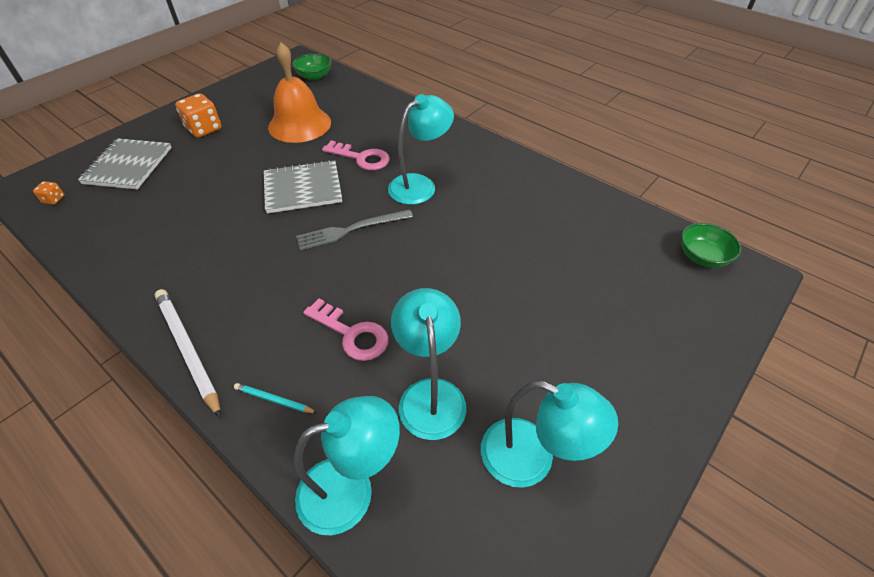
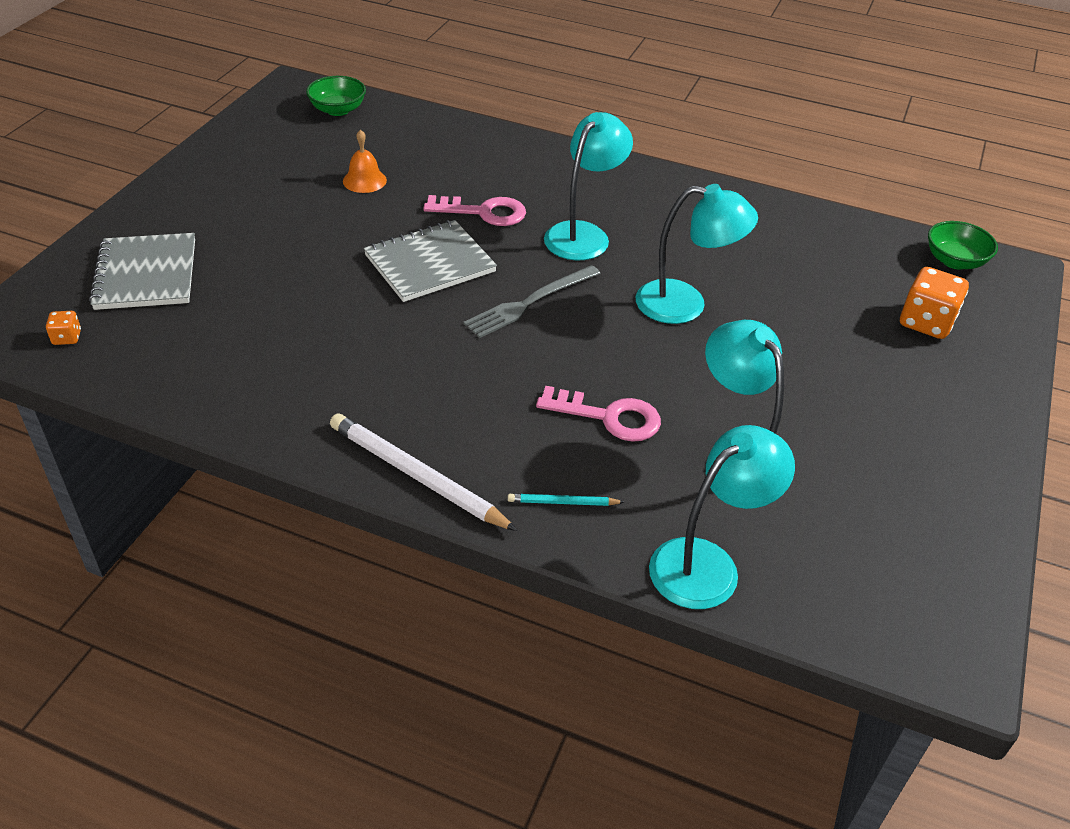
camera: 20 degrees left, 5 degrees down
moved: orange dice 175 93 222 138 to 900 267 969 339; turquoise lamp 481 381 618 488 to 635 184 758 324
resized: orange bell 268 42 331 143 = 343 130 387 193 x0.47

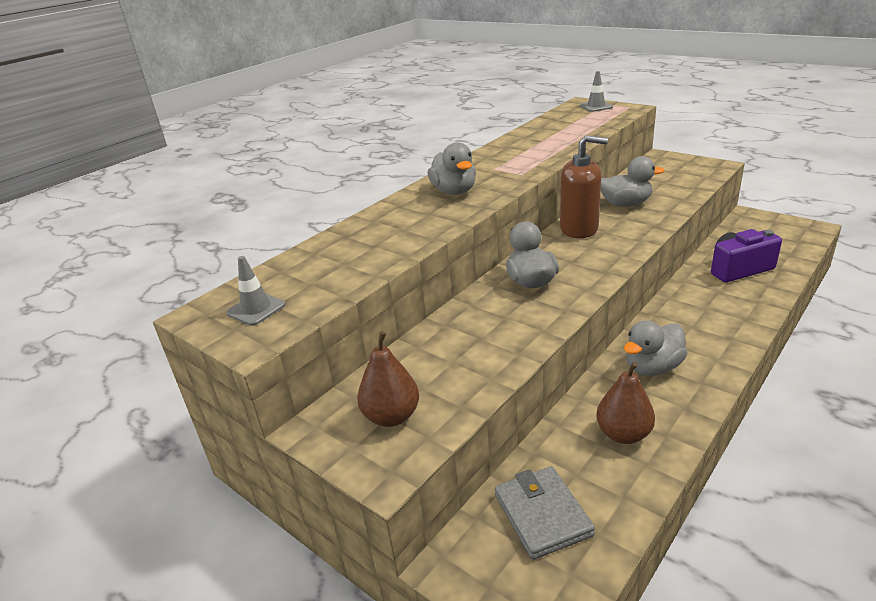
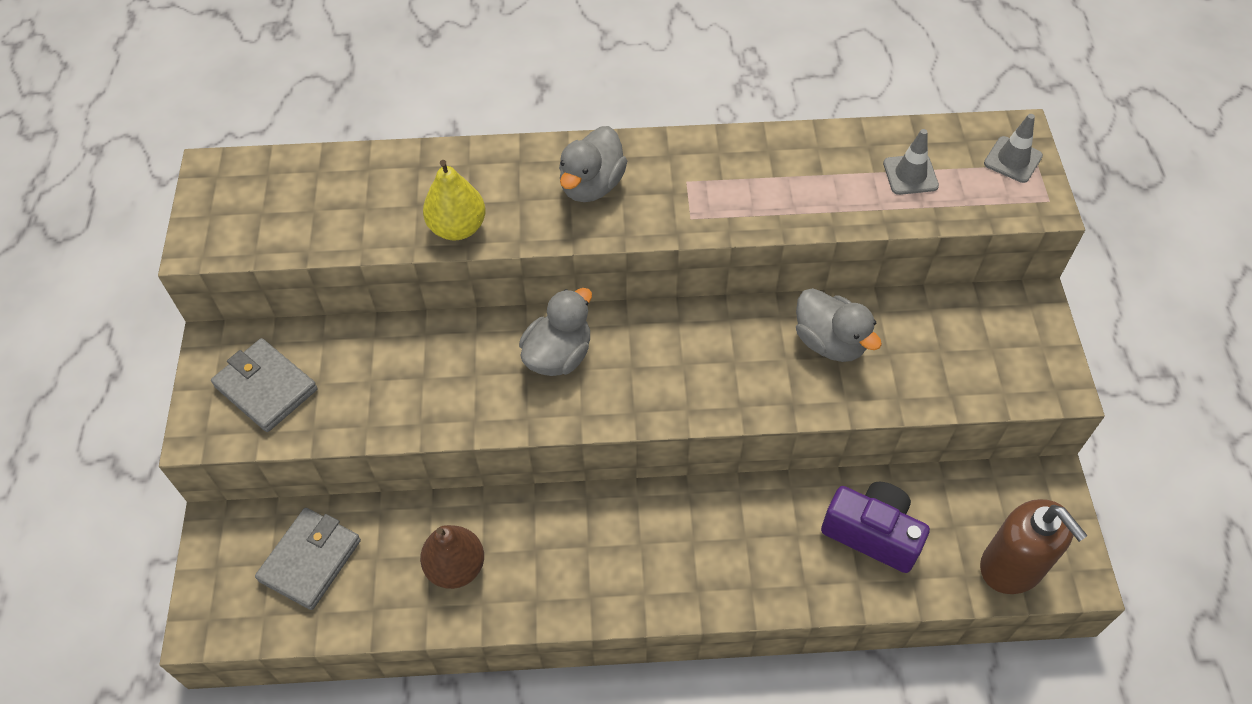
camera: 45 degrees right, 25 degrees up
removed: grey duck 624 320 688 376
added: yellow pear 423 160 486 240
moved: grey traffic cone 226 256 286 326 to 883 129 939 195; brown soap dispenser 560 135 608 238 to 980 499 1088 594
replaced: brown pear 357 331 419 427 to grey wallet 211 338 318 432

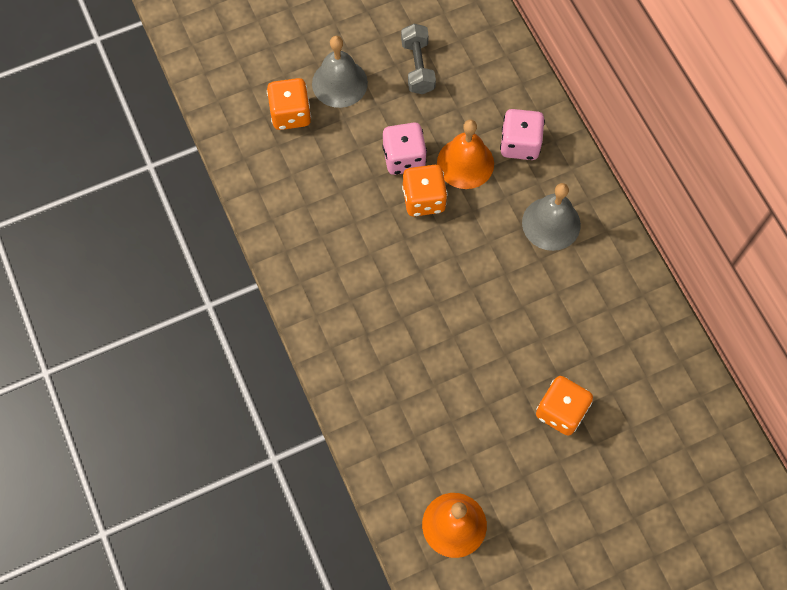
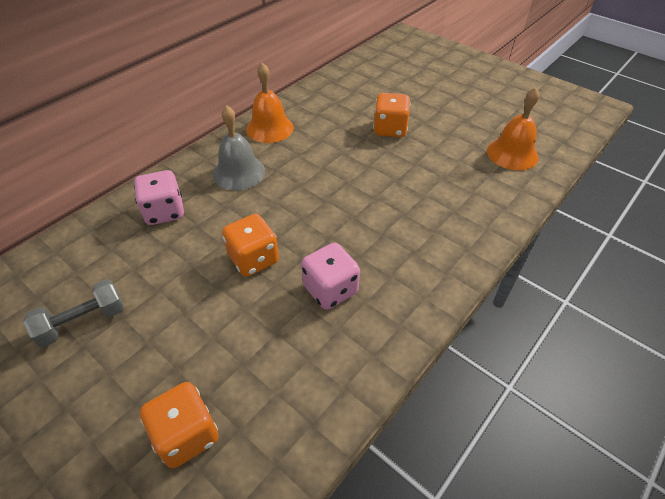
camera: 115 degrees left, 20 degrees down
removed: grey bell 312 36 368 108
moved: pink dice 382 122 427 175 to 301 243 360 310; orange bell 437 119 494 189 to 246 63 294 143

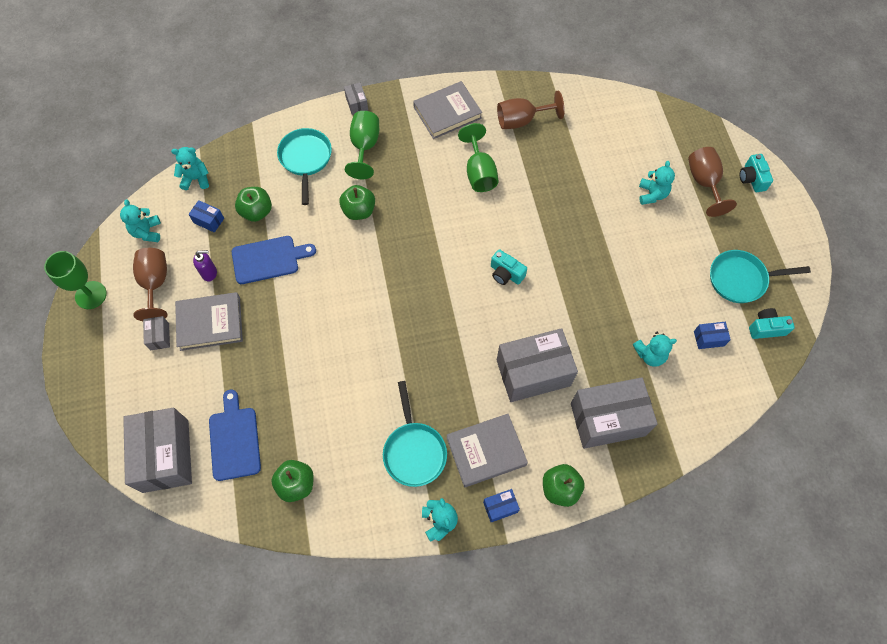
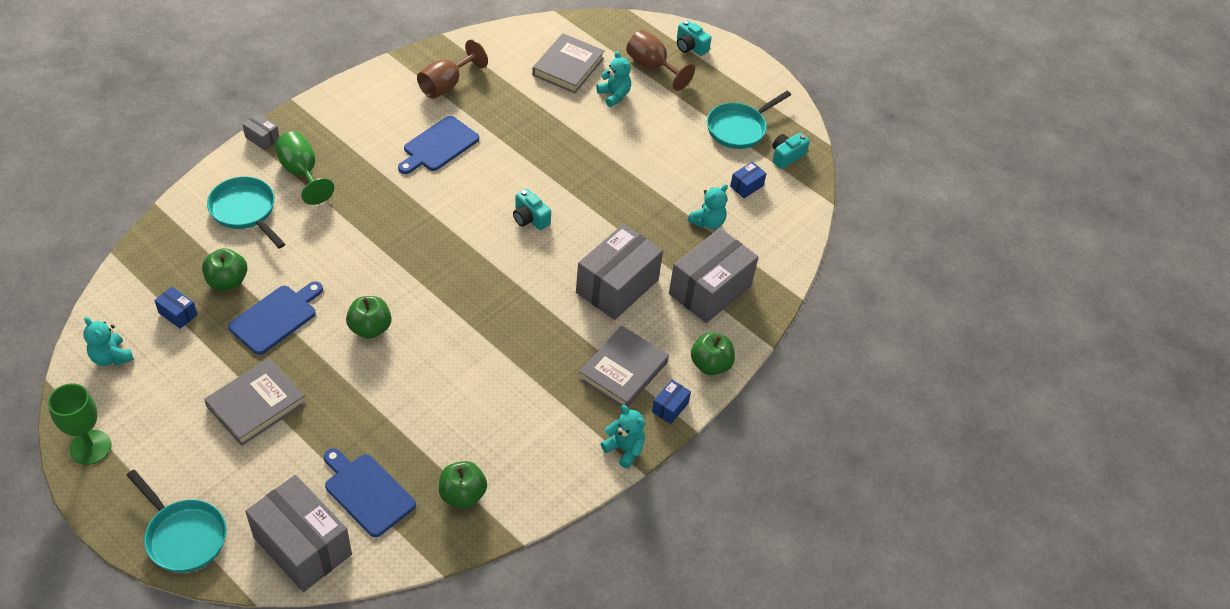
camera: 40 degrees left, 15 degrees down
removed: brown goblet 133 248 168 321; grey box 143 316 170 351; turquoise teddy bear 171 147 209 190; purple soap dispenser 193 250 217 281
moved: green apple 339 185 375 220 to 346 296 391 339; turquoise pan 383 381 447 487 to 126 470 227 573; grey book 413 81 482 139 to 532 33 605 93
replaced: green goblet 458 123 499 192 to blue cutting board 398 116 479 174
turned: blue box 188 200 224 233 = 154 287 198 329 45 degrees clockwise; turquoise camera 491 249 527 285 = 513 189 551 230 45 degrees clockwise

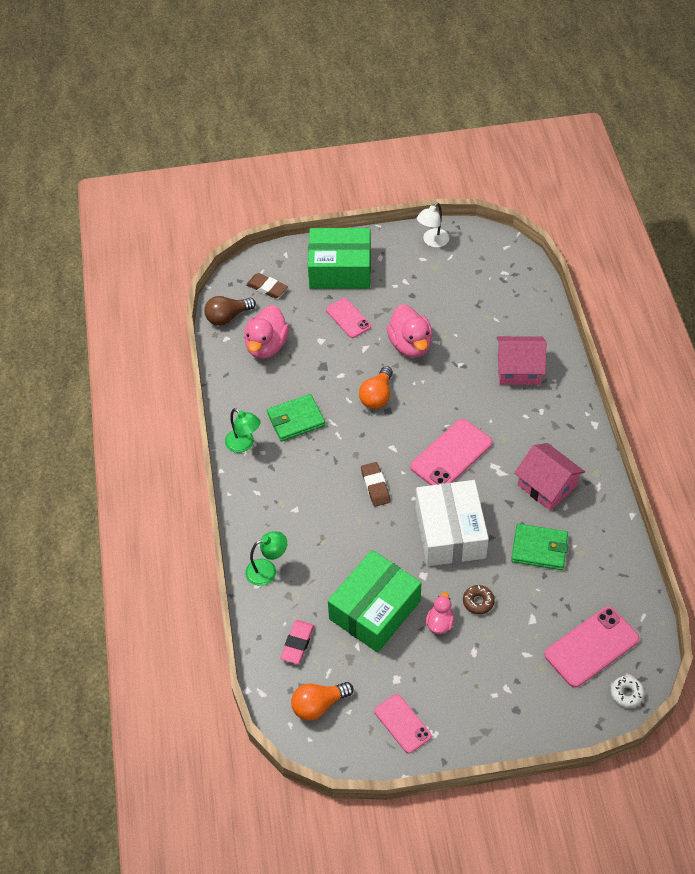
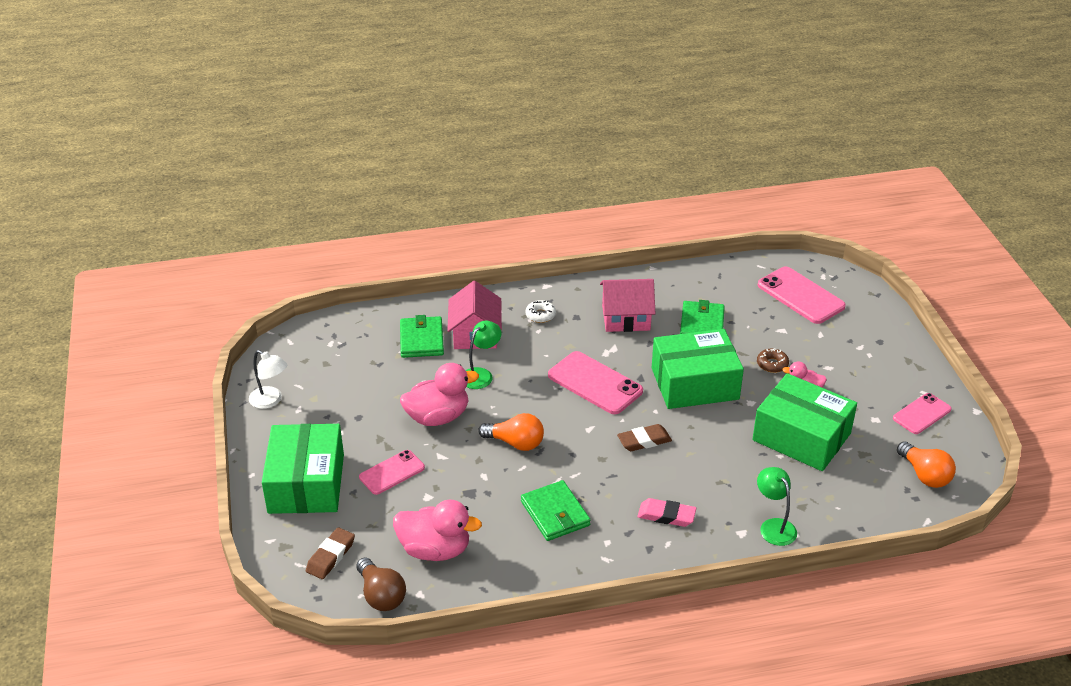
camera: 95 degrees left, 15 degrees down
added: green wallet 400 315 444 358
moved: green lamp 225 408 261 453 to 466 320 502 389; pink eraser 281 620 314 664 to 638 498 696 527; white donut 611 676 644 708 to 526 300 556 323
recoloured: white box 416 480 489 566 to green box 652 329 744 409
turned: pink house 514 443 585 511 = 600 279 656 332 45 degrees clockwise

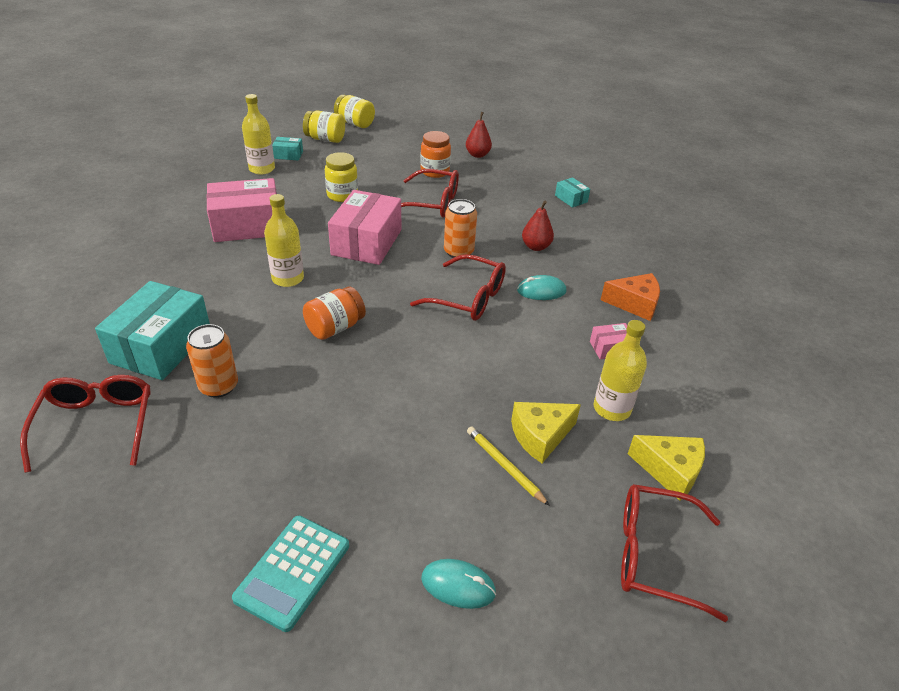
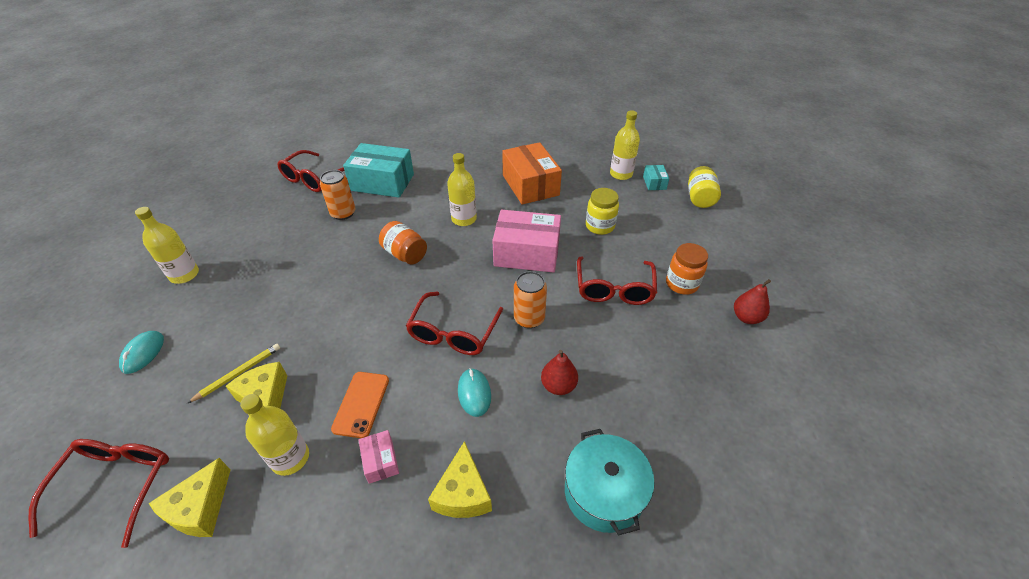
camera: 85 degrees right, 5 degrees up
removed: yellow jar 334 95 375 128; turquoise box 555 177 590 208
added: orange phone 331 372 389 438; turquoise pot 565 429 654 536
replaced: turquoise calculator 232 516 349 632 to yellow bottle 135 207 199 284
recoloured: pink box 206 178 277 242 to orange box 502 142 562 204; orange cheese 601 273 660 321 to yellow cheese 428 441 492 518
turned: red glasses 20 375 151 473 = 277 150 345 192 135 degrees clockwise

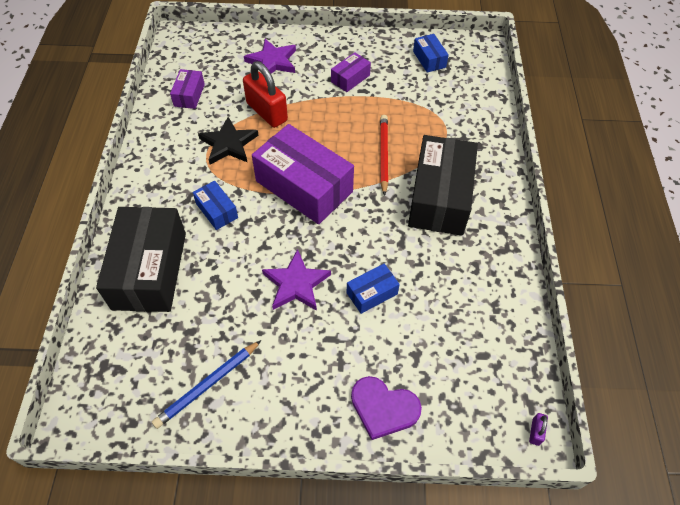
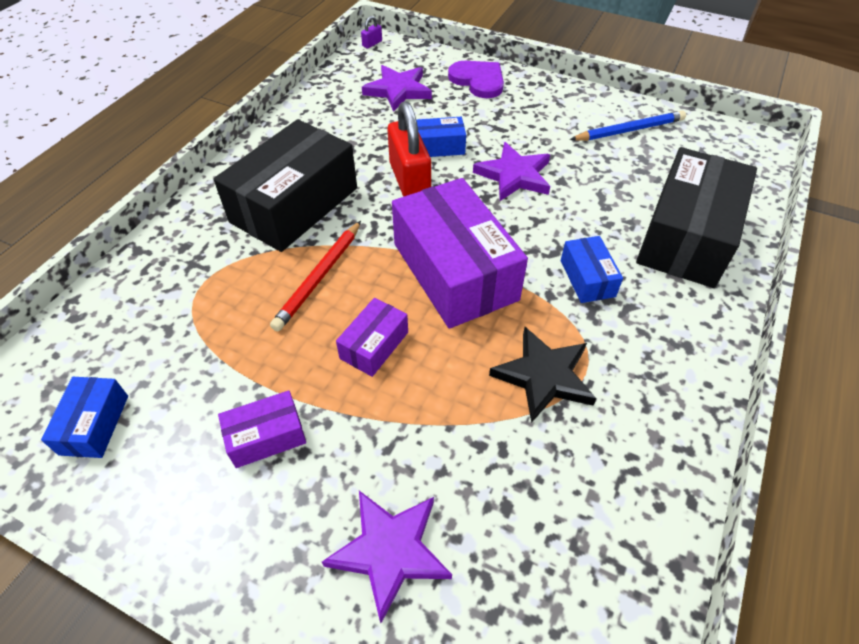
camera: 155 degrees left, 5 degrees down
added: purple star 362 65 432 112
moved: purple box 170 69 205 109 to 336 298 408 377; red padlock 243 61 288 128 to 387 101 431 197

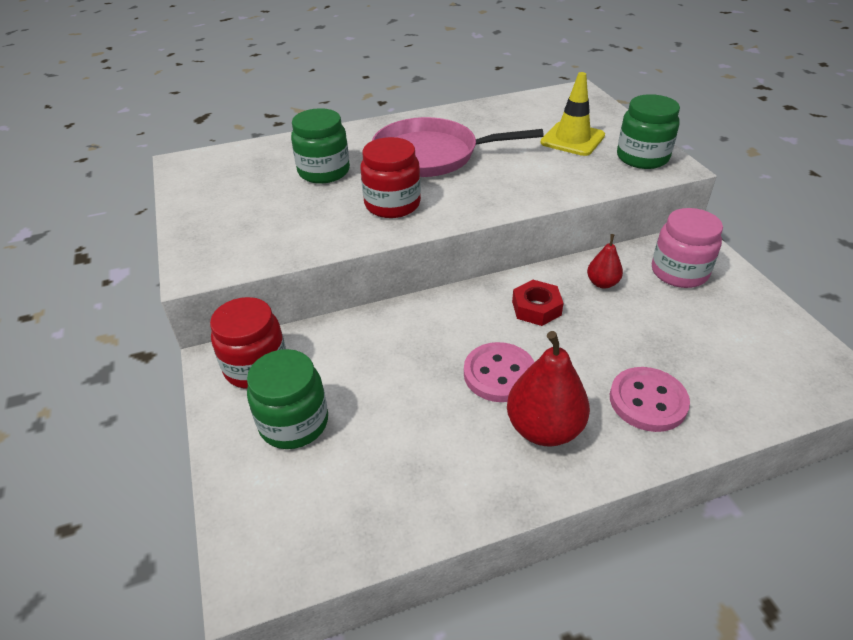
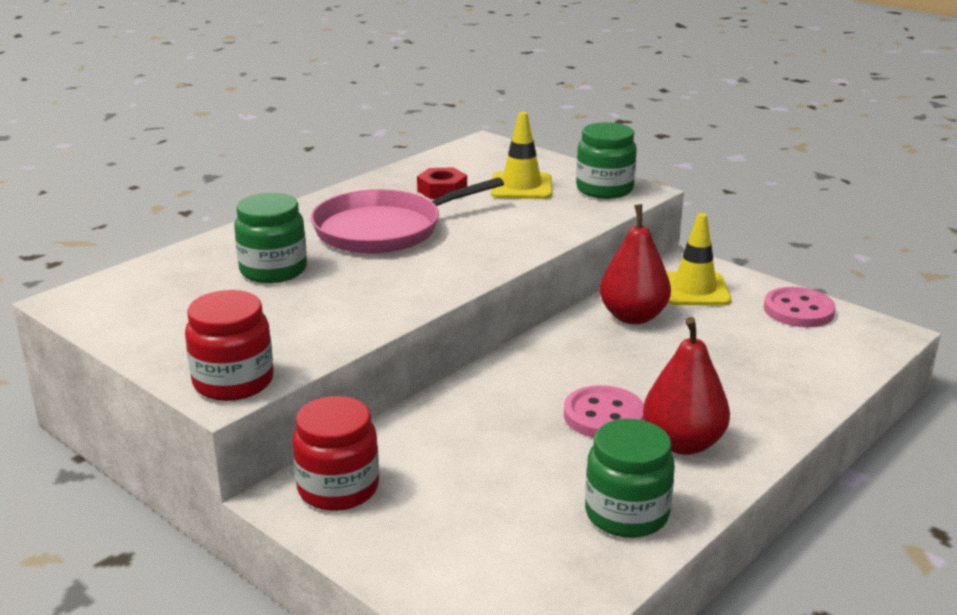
camera: 30 degrees left, 15 degrees down
moved: green jar 247 349 328 449 to 585 419 675 538; red jar 361 137 421 218 to 185 290 274 401; red nut 512 280 564 326 to 417 167 467 199; pink button 610 367 690 432 to 764 287 836 327
replaced: pink jar 652 208 723 288 to yellow traffic cone 666 213 731 305
resized: red pear 587 234 623 289 = 600 204 671 324 x1.85

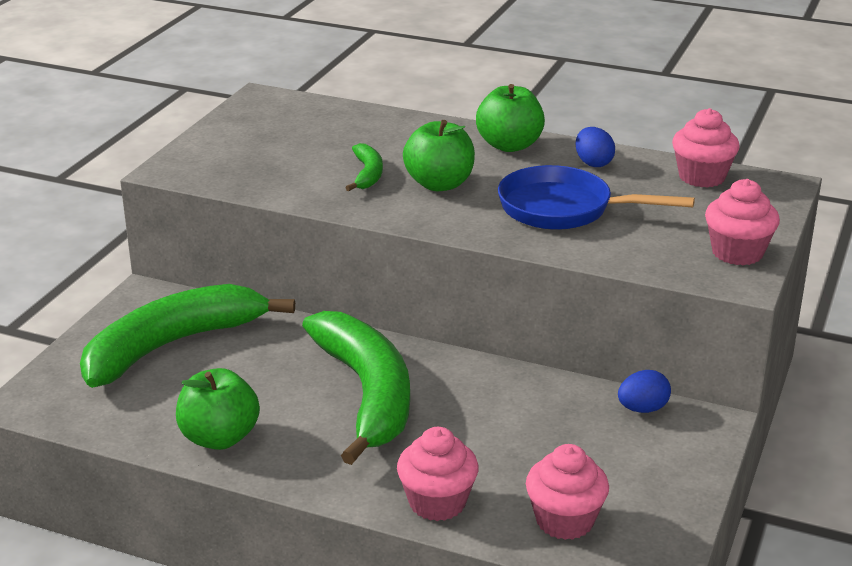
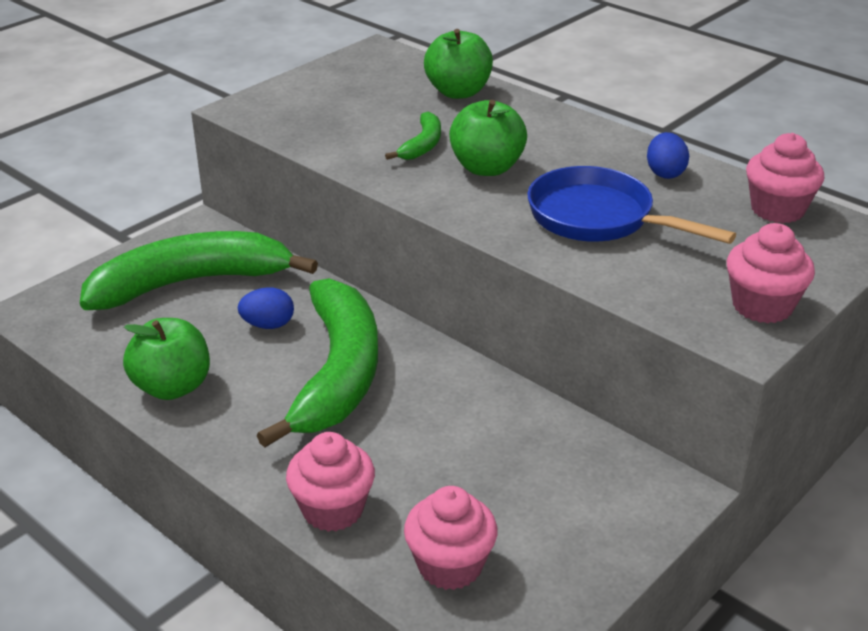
camera: 20 degrees right, 5 degrees up
moved: green apple 476 84 545 152 to 424 29 493 99; blue egg 618 370 671 413 to 238 287 294 329

